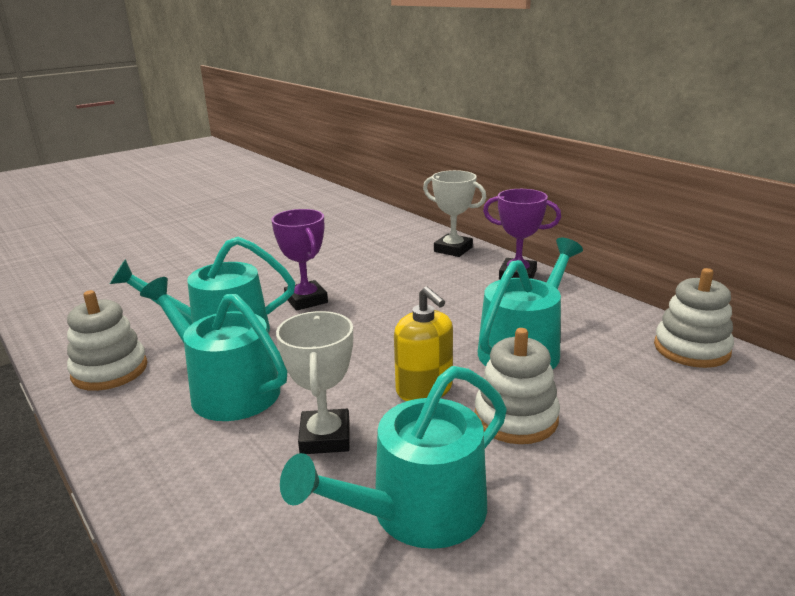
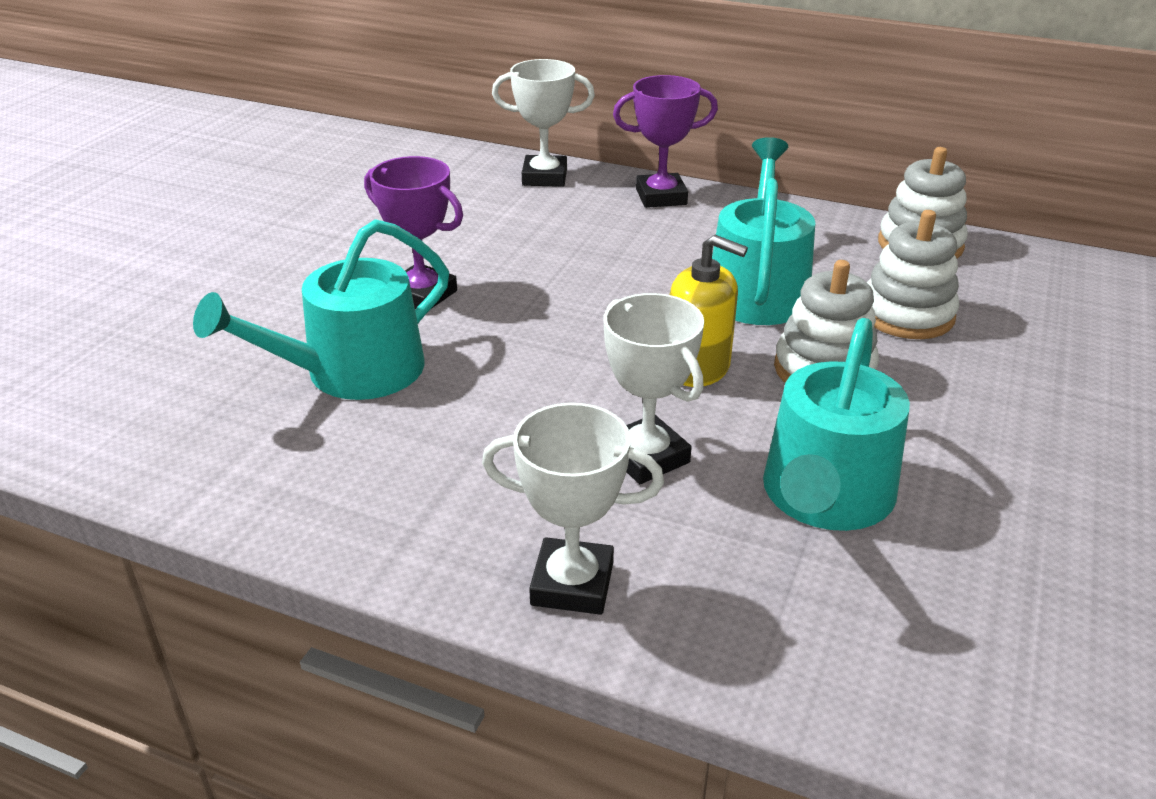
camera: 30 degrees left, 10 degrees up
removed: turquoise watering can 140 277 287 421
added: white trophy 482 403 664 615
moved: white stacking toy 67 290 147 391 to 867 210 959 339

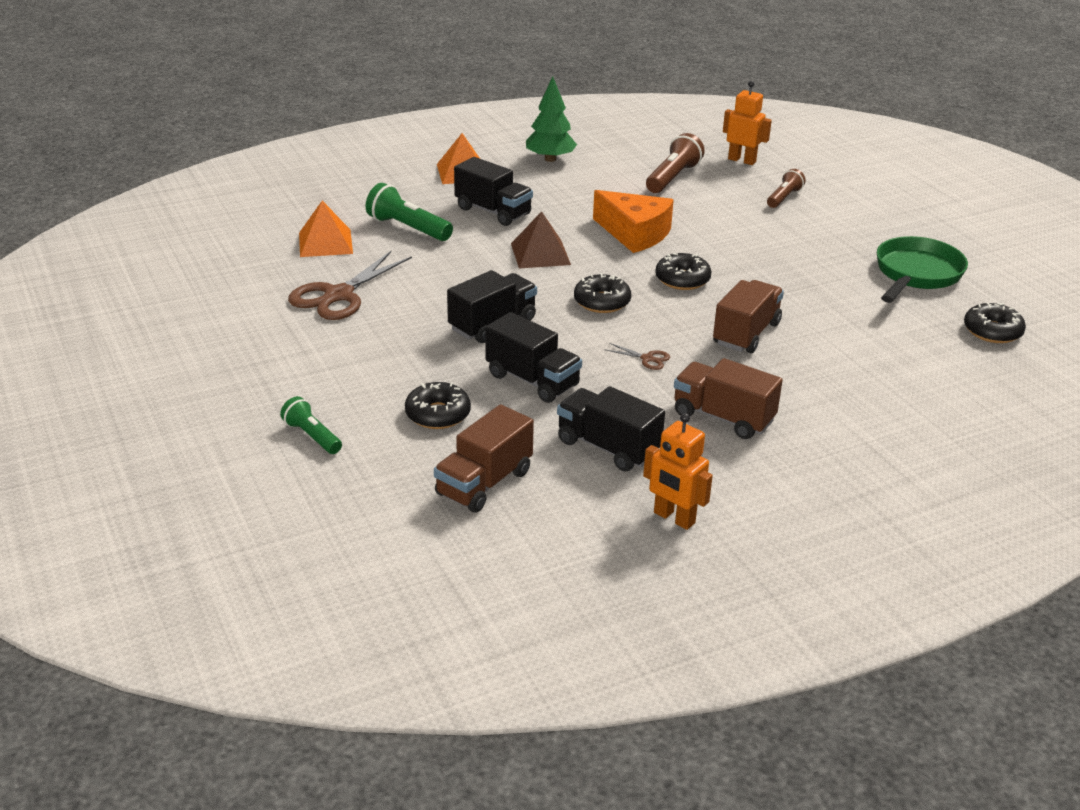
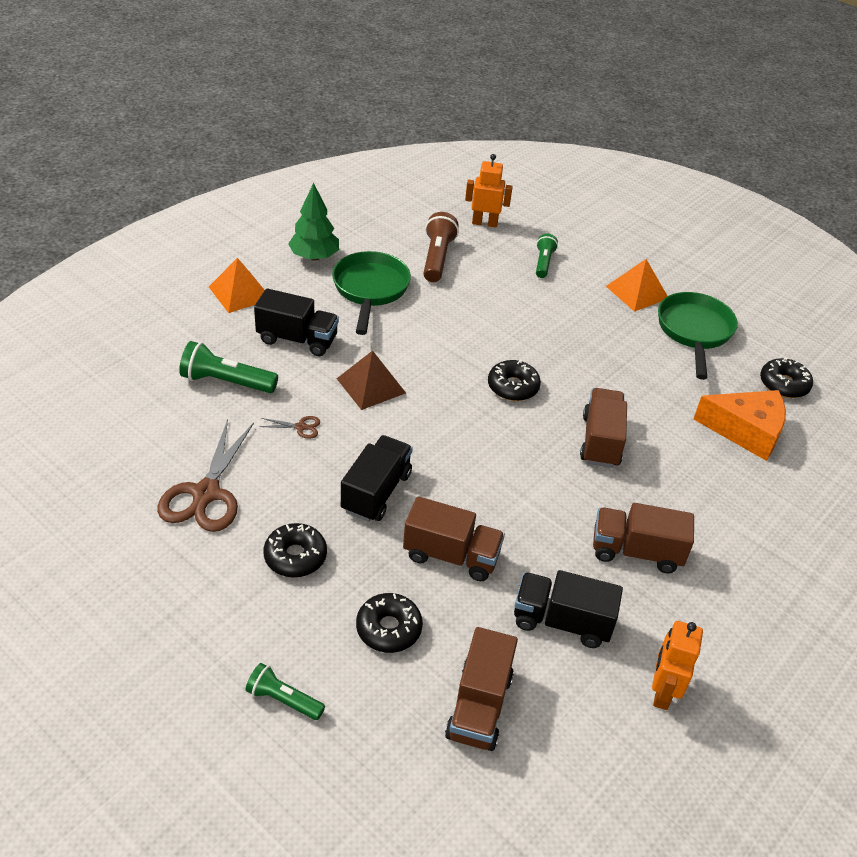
camera: 25 degrees left, 10 degrees up
added: green pan 332 251 411 335
moved: orange pyramid 299 201 353 257 to 606 259 667 312; black donut 574 273 631 313 to 263 523 327 577; orange cheese 593 190 674 253 to 694 390 786 461; brown scissors 604 343 670 370 to 259 416 320 439
recoloured: black truck 485 312 582 403 to brown truck 403 496 505 581; brown flashlight 767 169 806 208 to green flashlight 536 234 558 278
turned: orange robot 643 413 713 530 = 652 621 703 710 90 degrees clockwise

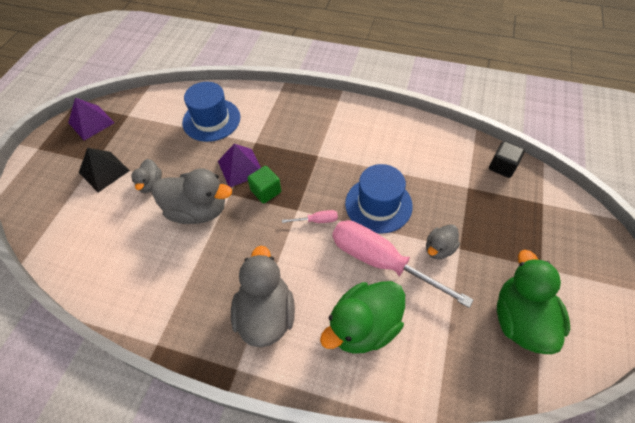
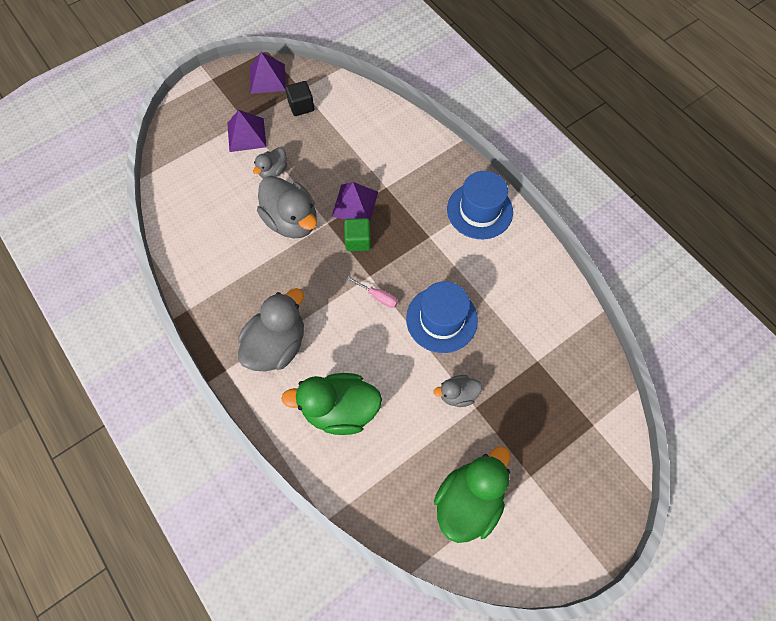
camera: 35 degrees right, 10 degrees up
removed: pink screwdriver 332 220 474 308
moved: blue hat 182 82 241 142 to 447 171 513 239; black cube 489 141 525 178 to 285 81 314 116
recoloured: black pyramid 79 148 130 192 to purple pyramid 227 110 267 152

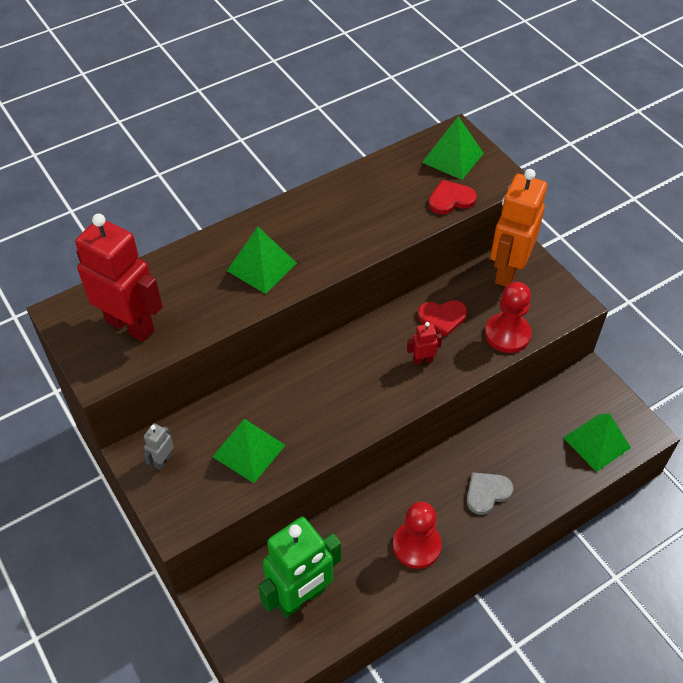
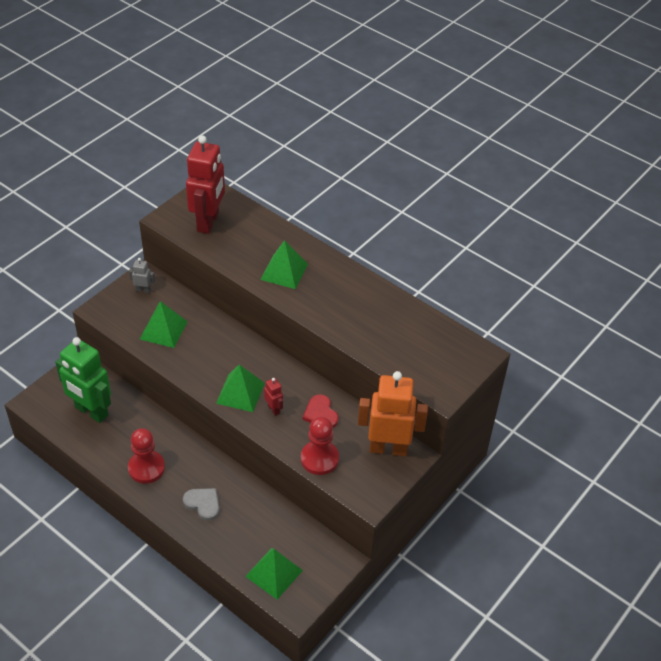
camera: 70 degrees right, 5 degrees down
removed: red heart 428 180 477 214
moved: green pyramid 422 116 484 180 to 216 364 265 412

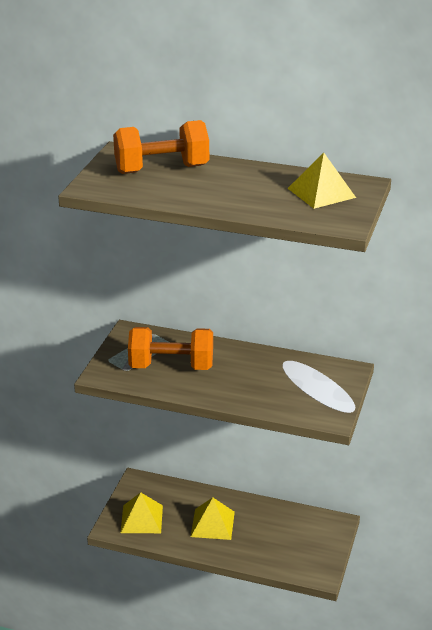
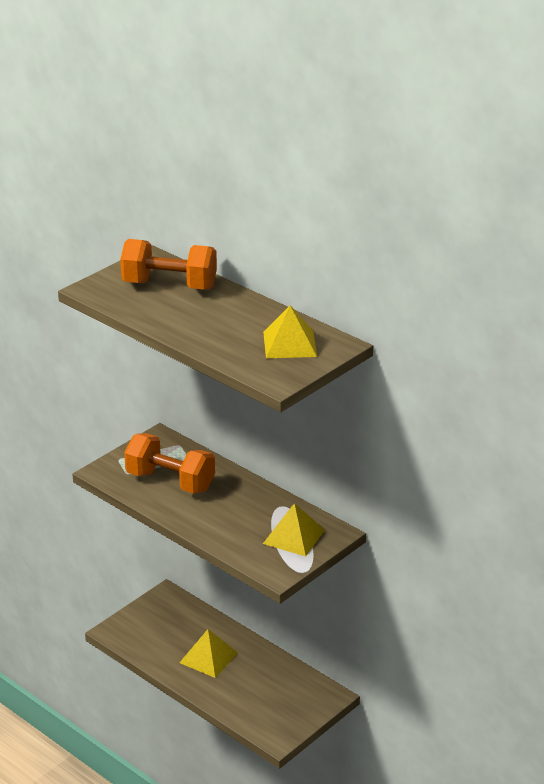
camera: 25 degrees right, 0 degrees up
moved: yellow pyramid 120 492 163 533 to 263 503 325 556

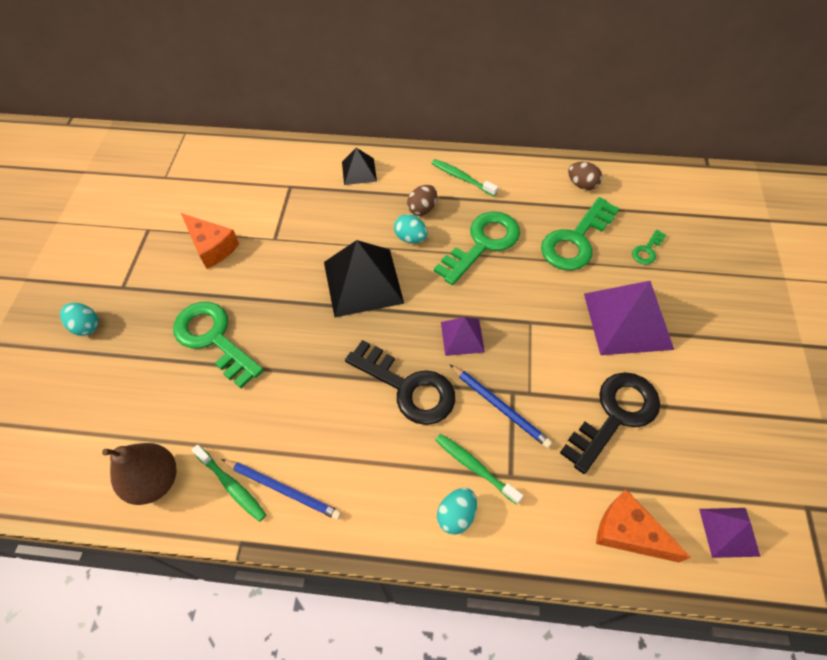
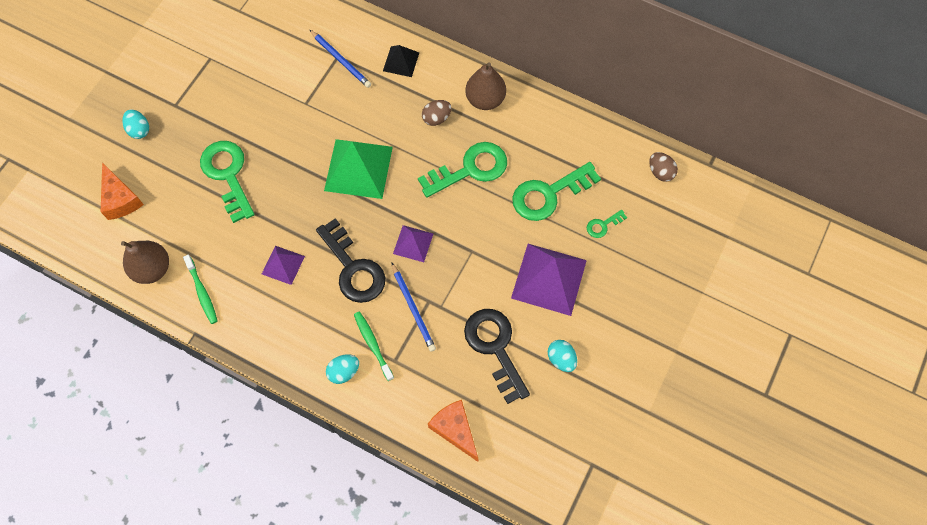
camera: 20 degrees right, 10 degrees up
moved: orange cheese 181 213 239 269 to 101 162 144 220; blue pencil 221 459 342 520 to 310 30 371 88; turquoise egg 394 214 428 243 to 548 340 577 372; brown egg 568 162 602 190 to 649 152 678 182; purple pyramid 699 508 760 558 to 262 246 305 285
replaced: green toothbrush 432 159 498 196 to brown pear 465 62 506 110
recoloured: black pyramid 324 240 404 317 to green pyramid 324 139 393 199
turned: black key 560 372 660 474 = 464 309 530 404 90 degrees counterclockwise

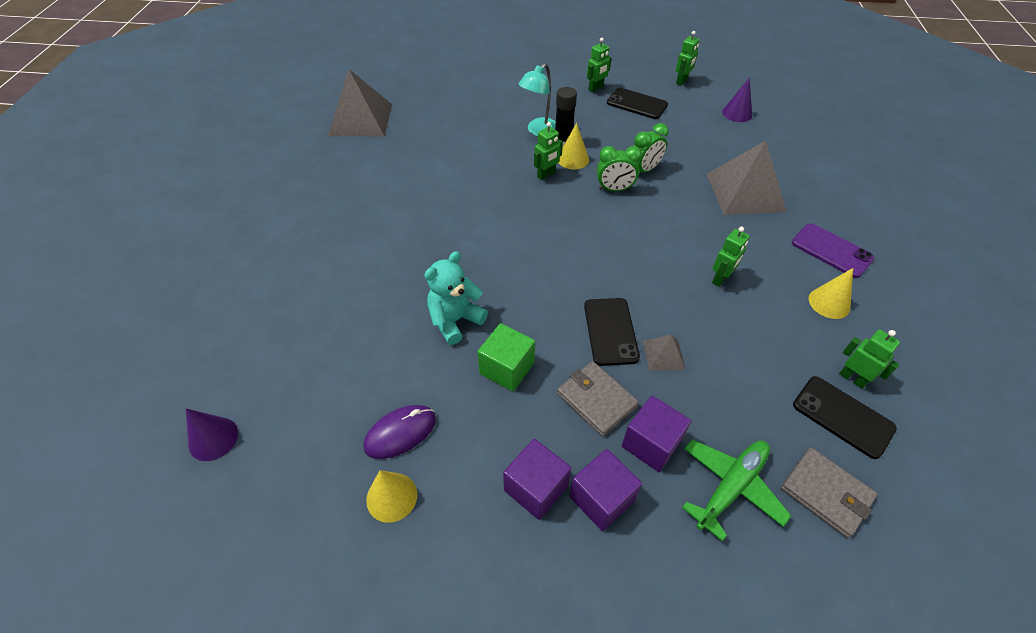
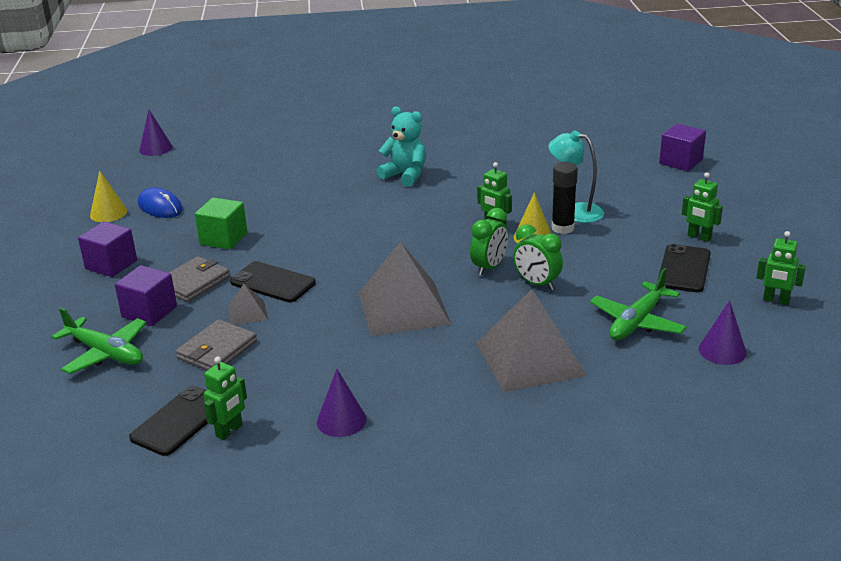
camera: 80 degrees right, 20 degrees down
removed: green robot 712 227 750 287; purple phone 792 223 874 278
added: green plane 590 268 687 340
moved: grey pyramid 328 69 392 136 to 359 241 451 336; turquoise teddy bear 424 251 488 345 to 377 106 426 187; purple cube 569 449 642 531 to 659 124 706 171; grey wallet 781 447 877 538 to 175 319 257 370
recoloured: purple mouse 363 405 436 459 to blue mouse 138 187 183 218; yellow cone 809 268 853 319 to purple cone 317 369 367 437
turned: black phone 584 298 640 366 = 230 261 316 302 45 degrees clockwise; green clock 597 146 642 191 = 470 208 508 276 135 degrees counterclockwise

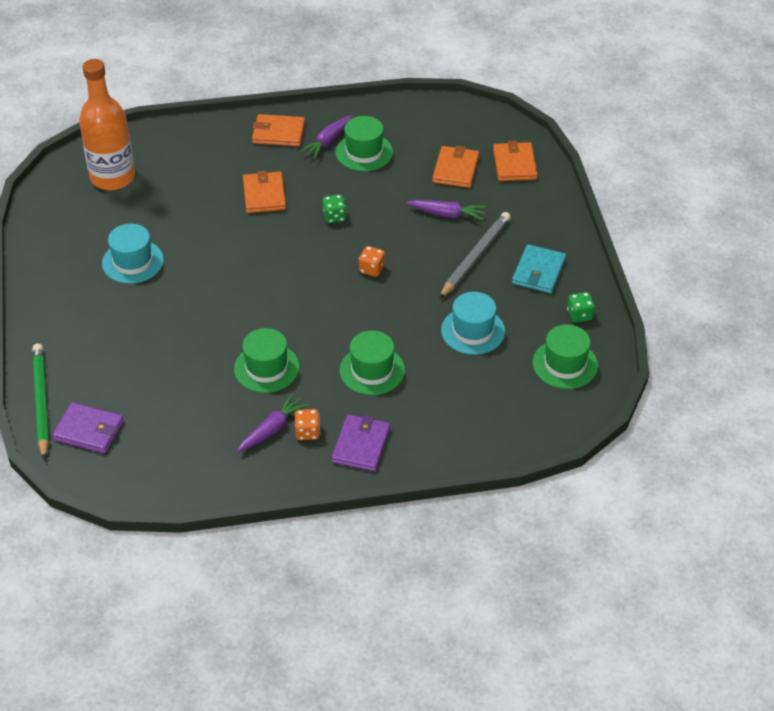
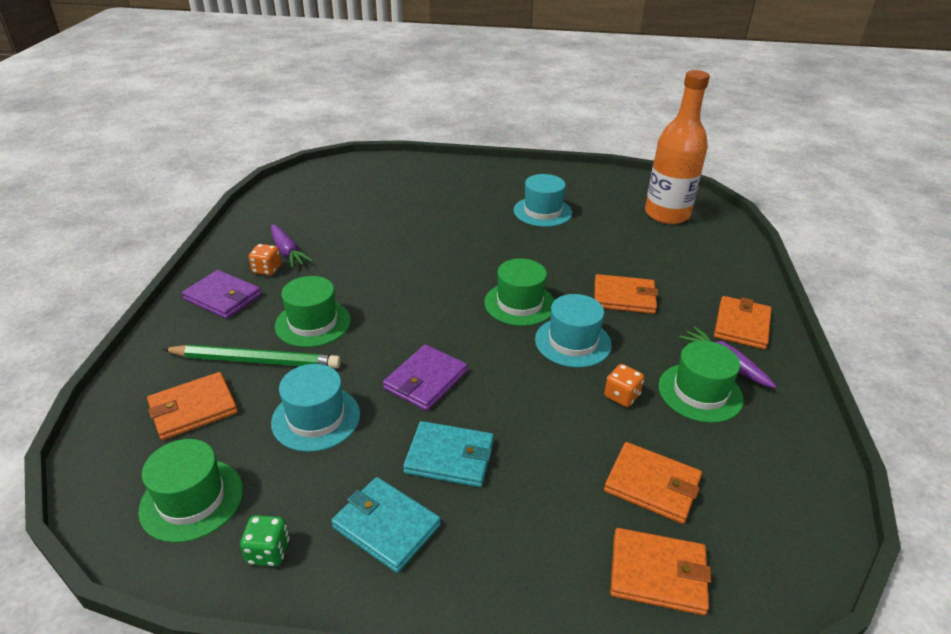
camera: 105 degrees right, 10 degrees down
removed: purple carrot 407 200 486 220
added: orange wallet 147 372 238 440
moved: green pencil 32 344 49 460 to 162 345 341 369; purple wallet 52 402 124 453 to 383 344 467 411; green hat 234 328 299 393 to 484 258 555 326; orange dice 359 246 385 277 to 604 364 644 407
replaced: green dice 323 195 346 223 to turquoise hat 535 294 612 368; grey pencil 439 212 511 299 to turquoise wallet 403 421 494 487

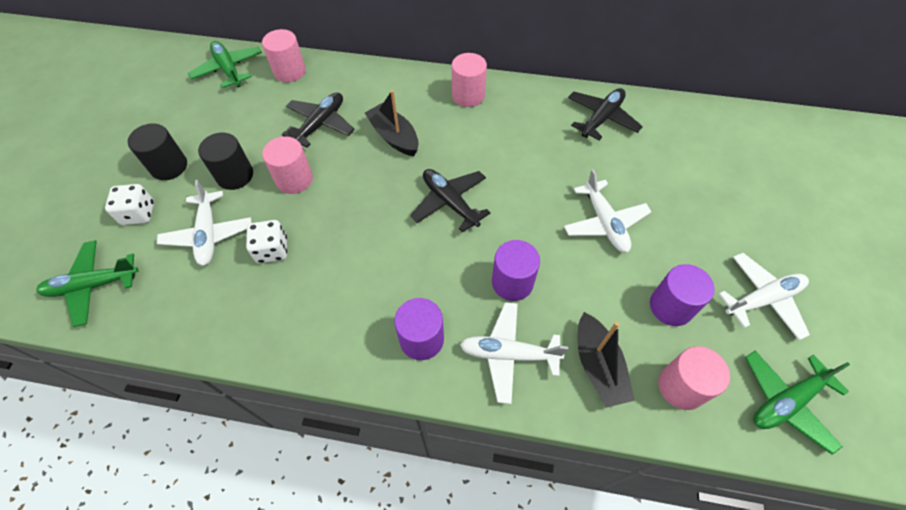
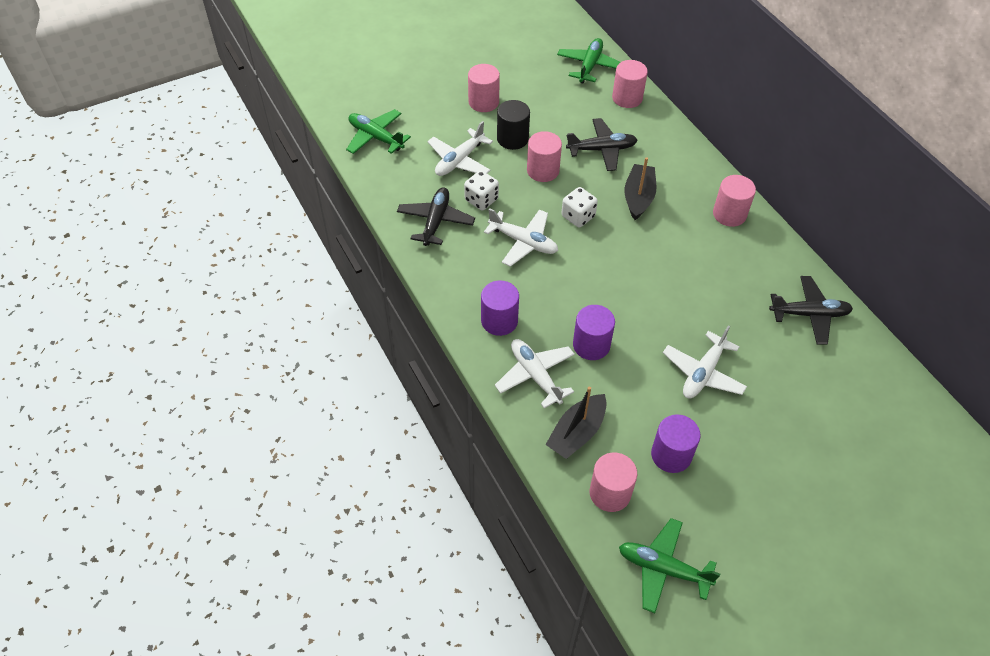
camera: 50 degrees right, 5 degrees down
moved: white dice 105 184 154 225 to 561 187 598 228; black plane 410 169 490 233 to 397 187 475 246; white plane 719 253 810 340 to 484 208 558 267
recoloured: black cylinder 128 123 187 180 to pink cylinder 468 64 500 112

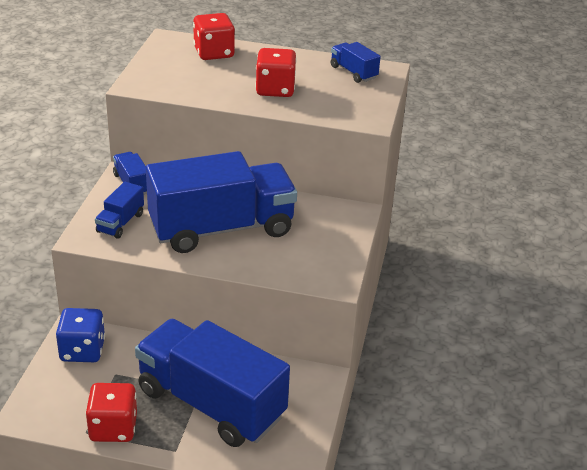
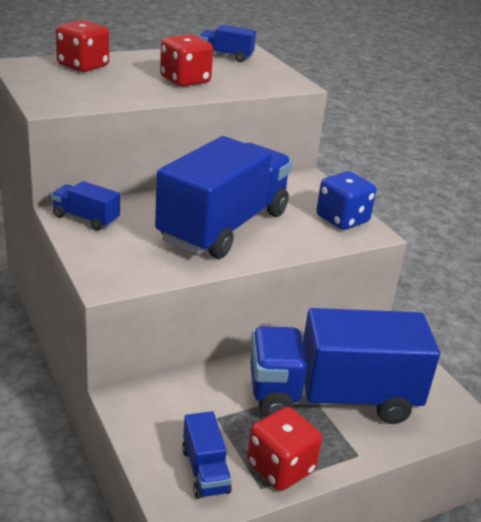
camera: 40 degrees left, 5 degrees down
moved: blue dice 56 308 105 362 to 316 171 376 230; blue truck 95 182 144 239 to 182 411 232 499

